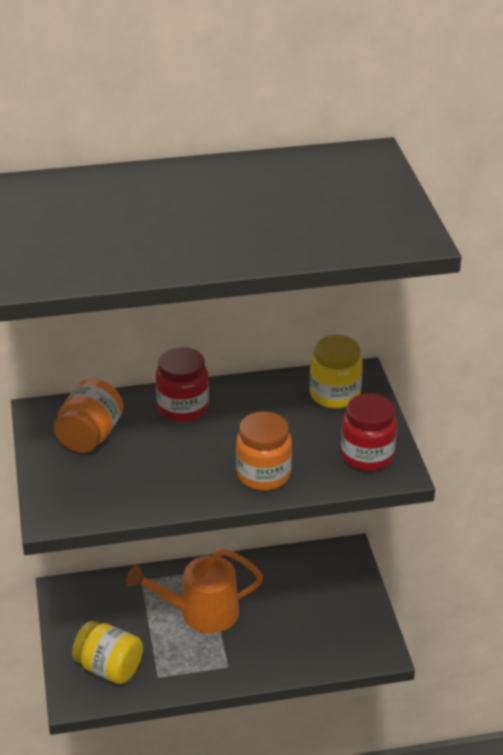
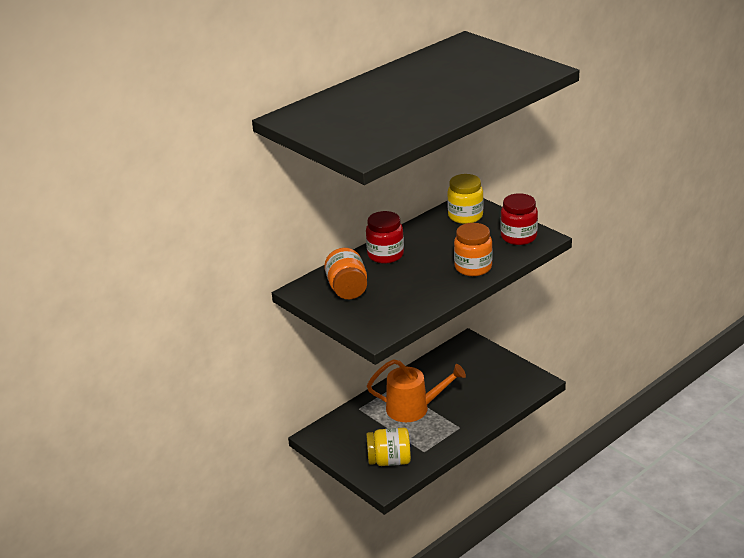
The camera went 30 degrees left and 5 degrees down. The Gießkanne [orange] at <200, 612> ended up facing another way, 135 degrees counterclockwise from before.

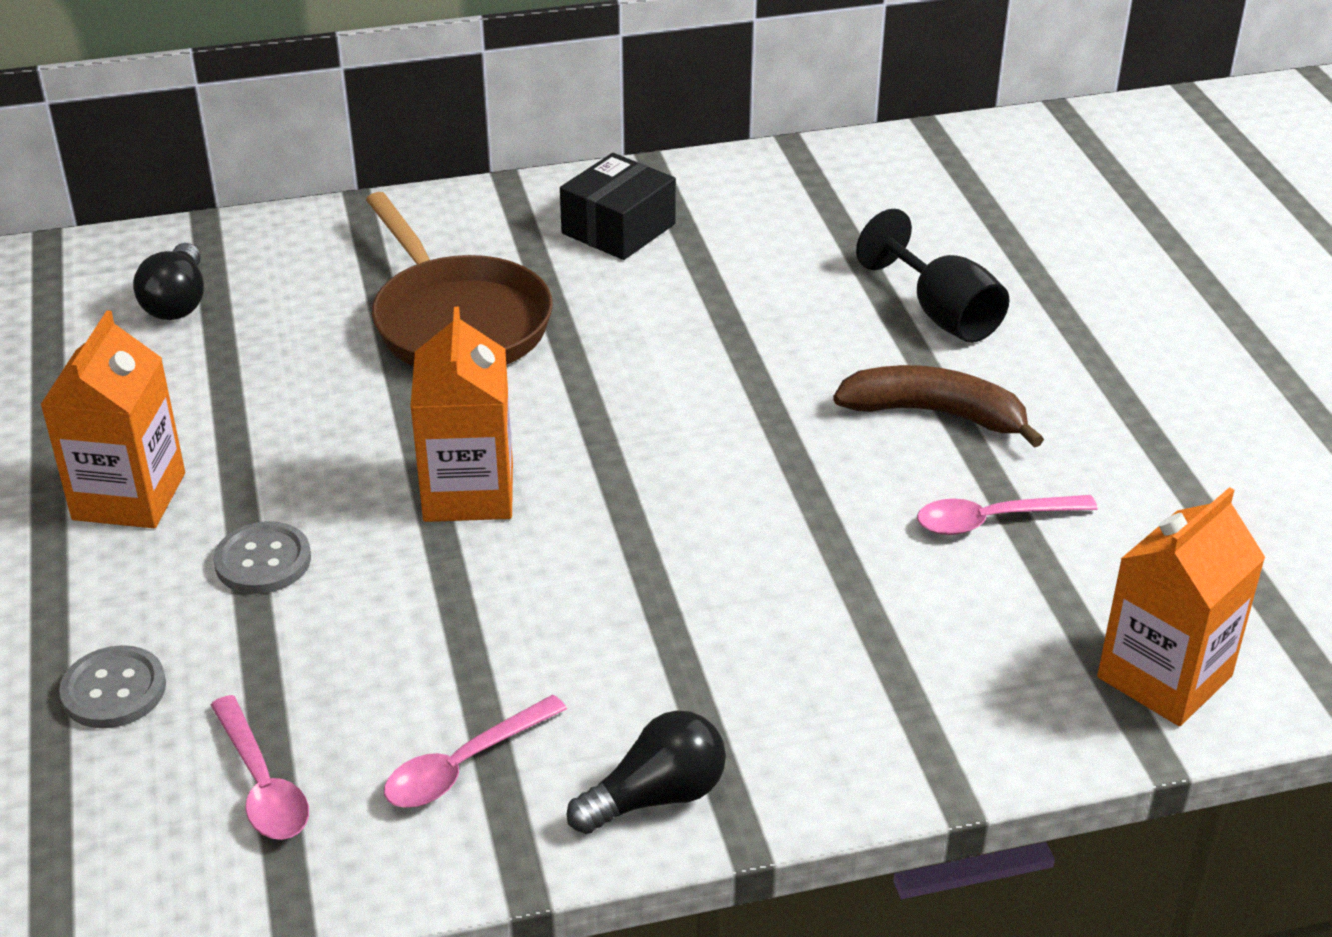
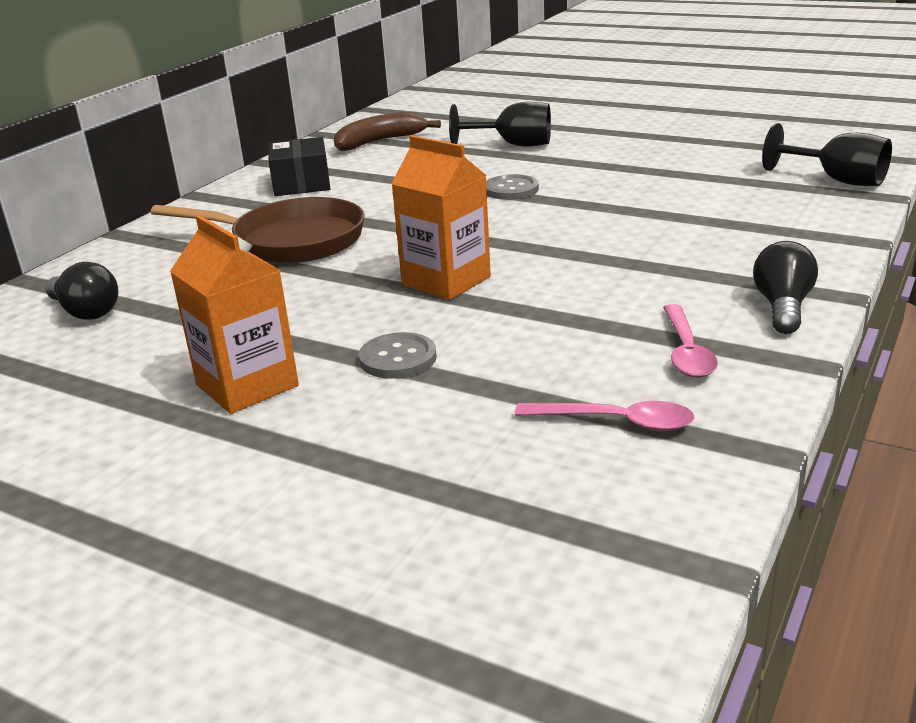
The camera went 45 degrees left and 10 degrees down. The Banane [braun] ended up elsewhere, having gone from <934, 414> to <379, 142>. Where the Getränkekarton [orange] stood at <1164, 677>, the Kelch [schwarz] came to stand at <837, 180>. The second view lost the Löffel [rosa] at <991, 520>. The Knopf [grau] ended up elsewhere, having gone from <114, 690> to <511, 189>.

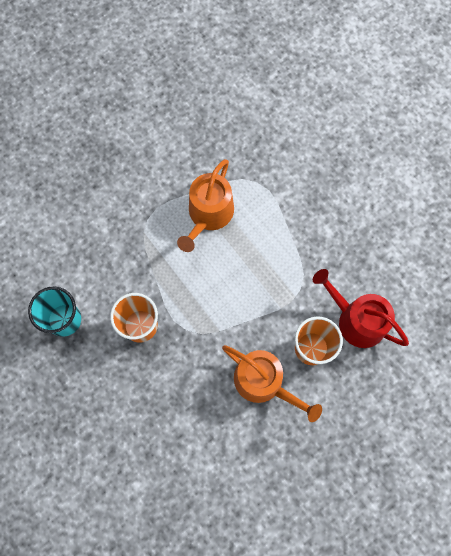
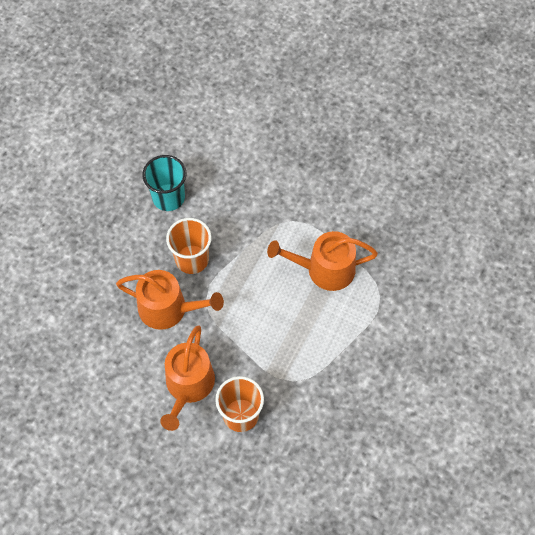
The camera went 65 degrees right and 10 degrees down. The second view lost the Gießkanne [rot] at <356, 320>. The second view gained the Gießkanne [orange] at <168, 309>.

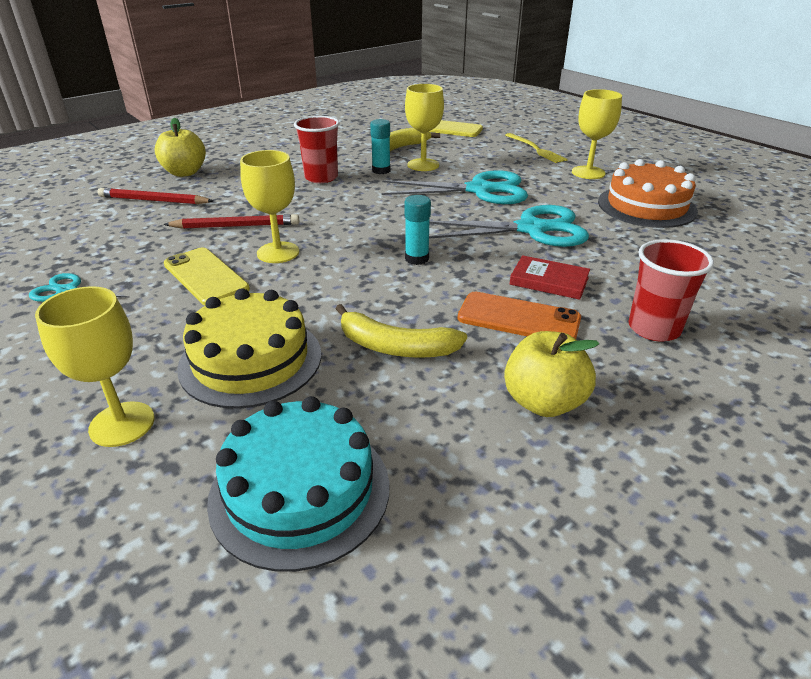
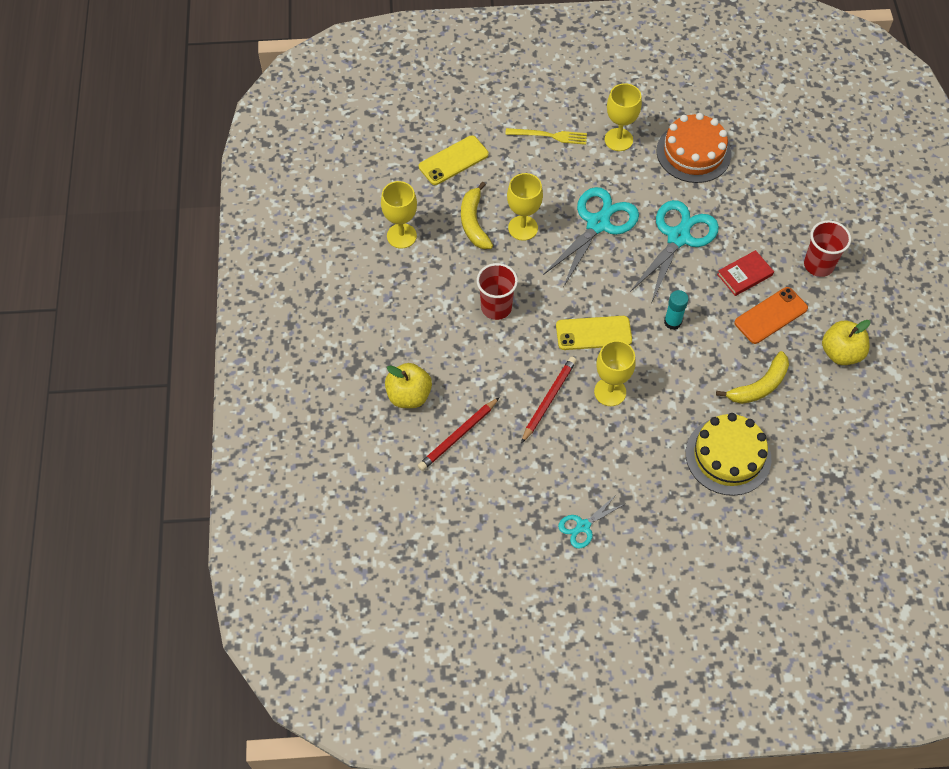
The camera went 55 degrees left and 25 degrees up. The second view lost the Klebestift [türkis] at <381, 170>. The Handy [gelb] ended up elsewhere, having gone from <205, 277> to <593, 333>. The Kelch [gelb] ended up elsewhere, having gone from <122, 424> to <401, 236>. The second view lost the Kuchen [türkis] at <300, 491>.

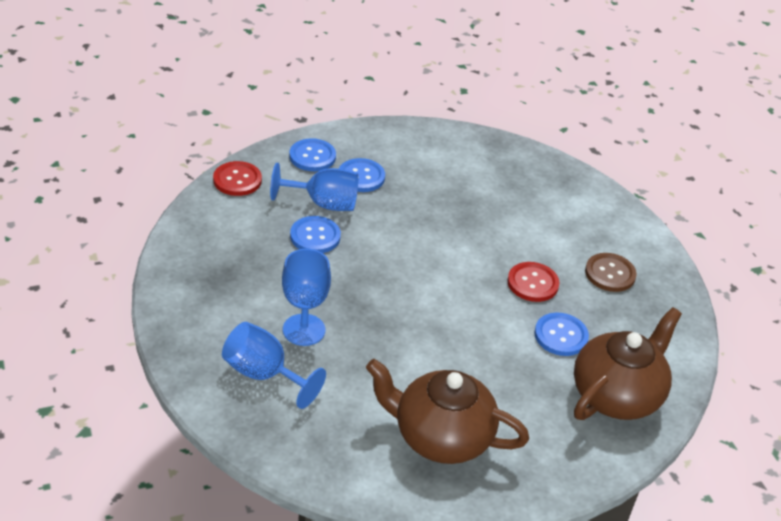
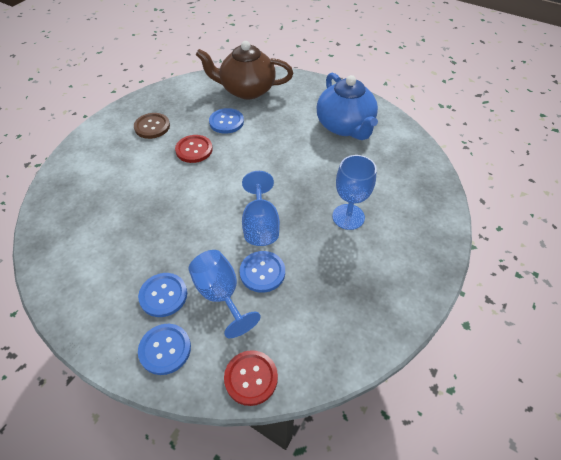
The camera went 125 degrees left and 10 degrees up. The Kelch [blau] ended up elsewhere, having gone from <264, 374> to <260, 225>. What was the Teekanne [braun] at <441, 437> turned into the Teekanne [blau] at <345, 126>.

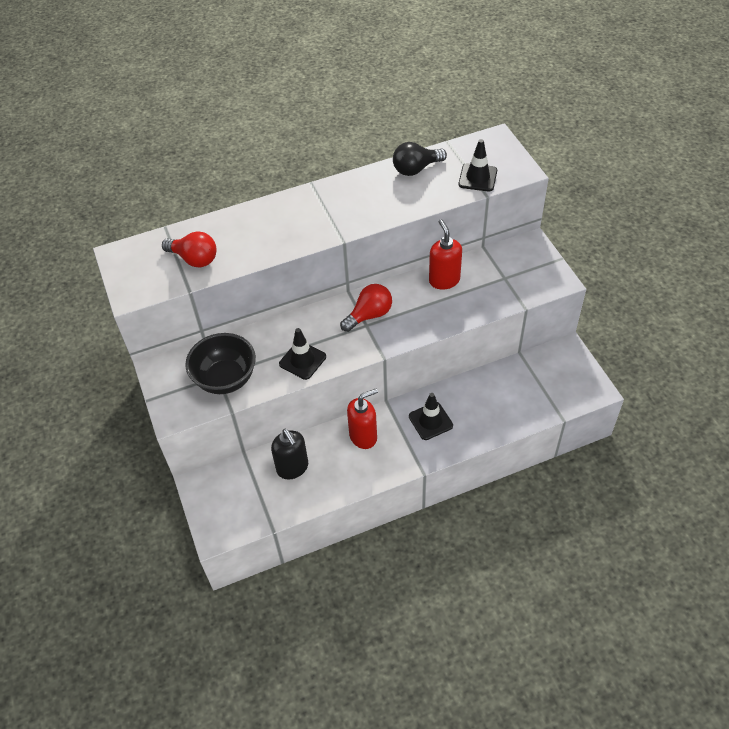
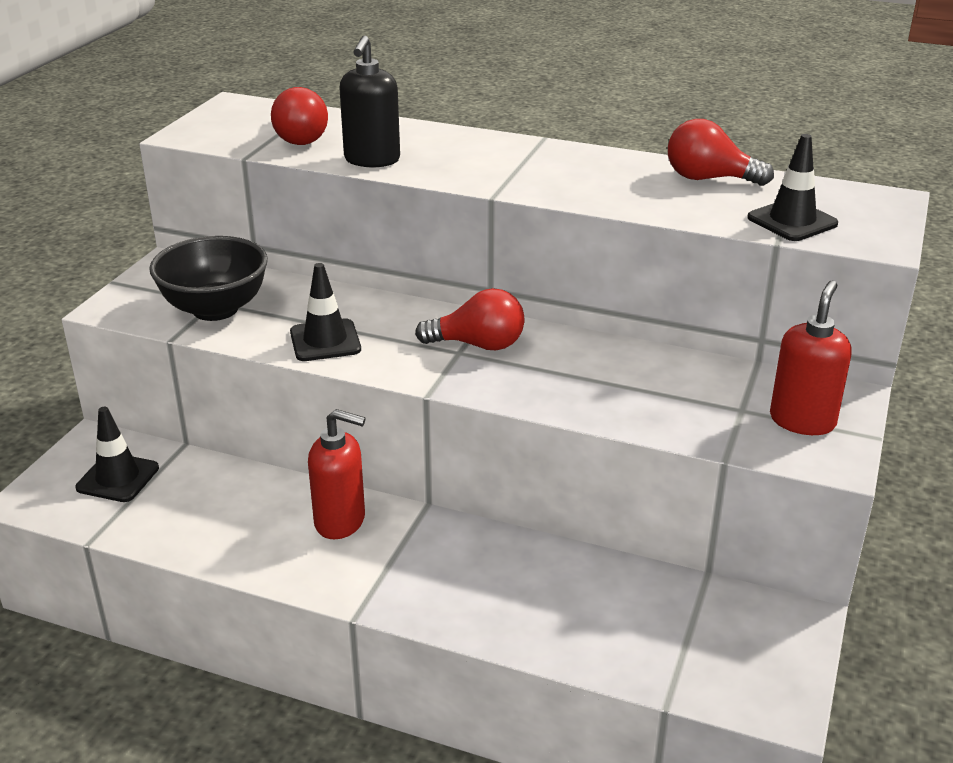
The camera went 40 degrees right and 20 degrees down. What was the Glühbirne [schwarz] at <416, 169> turned into the Glühbirne [rot] at <709, 179>. The Seifenspender [rot] ended up elsewhere, having gone from <444, 280> to <802, 421>. The Leitkegel [schwarz] ended up elsewhere, having gone from <430, 421> to <118, 478>. The Seifenspender [schwarz] ended up elsewhere, having gone from <292, 468> to <372, 160>.

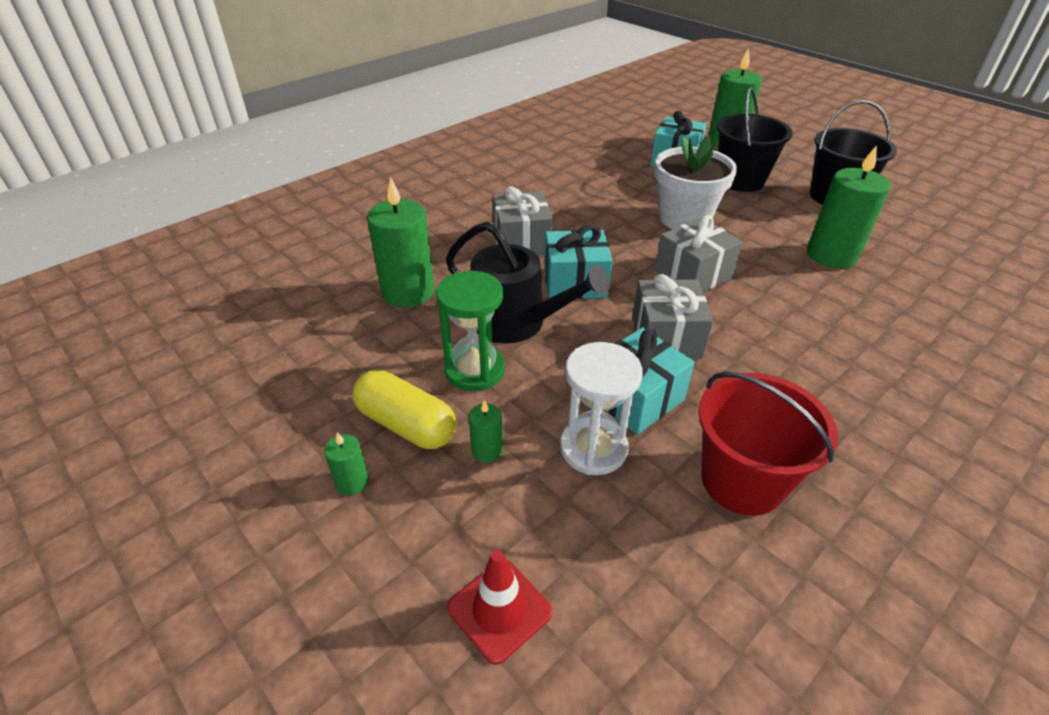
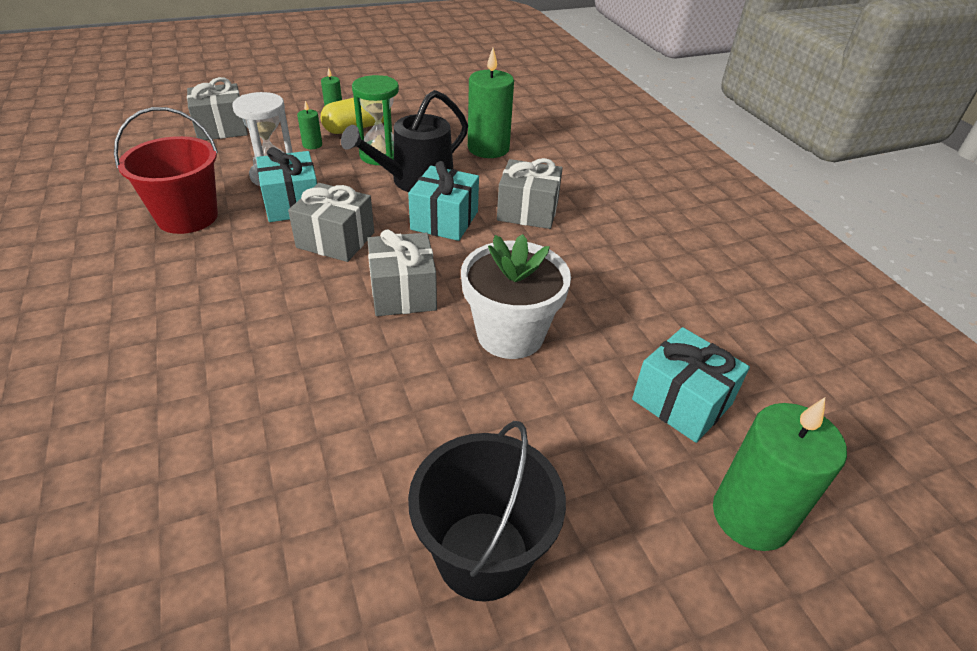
The camera went 110 degrees right and 0 degrees up. The second view lost the Eimer [schwarz] at <740, 180>. The second view lost the Kerze [grün] at <831, 255>. Where the Leitkegel [rot] stood at <499, 610>, the Geschenk [grau] came to stand at <222, 128>.

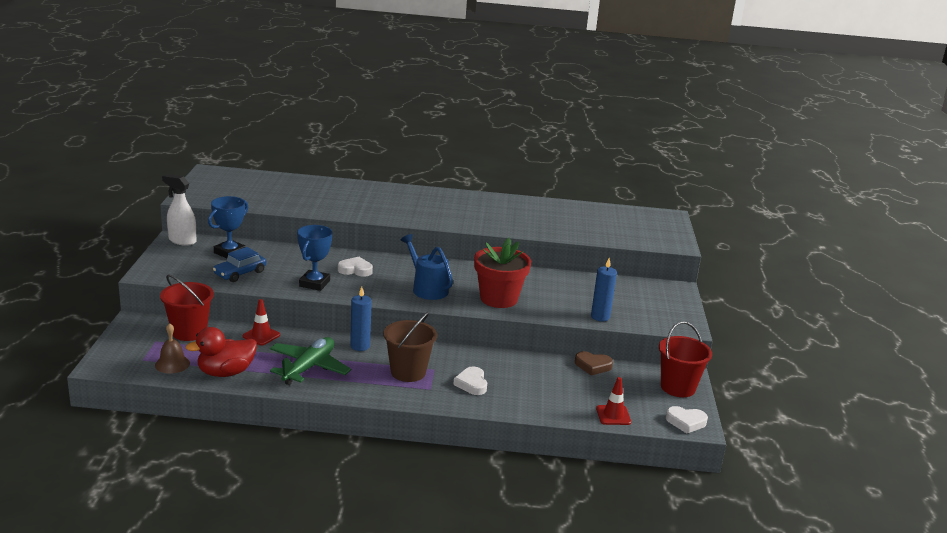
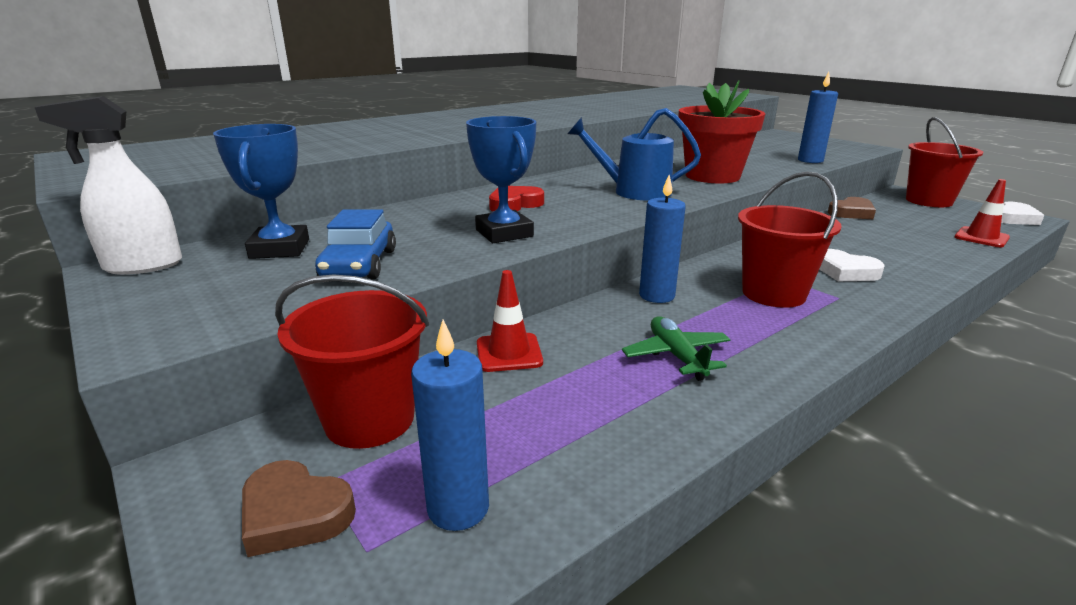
The camera went 40 degrees left and 0 degrees up. What was the Herz [weiß] at <355, 270> turned into the Herz [rot] at <514, 204>. What was the Eimer [braun] at <408, 372> turned into the Eimer [rot] at <773, 294>. Where the Glocke [braun] stood at <172, 364>, the Kerze [blau] came to stand at <458, 508>. The second view lost the Ente [rot] at <226, 372>. The size of the Flugzeug [grün] at <309, 368> changed by a factor of 0.60. The second view gained the Herz [braun] at <294, 514>.

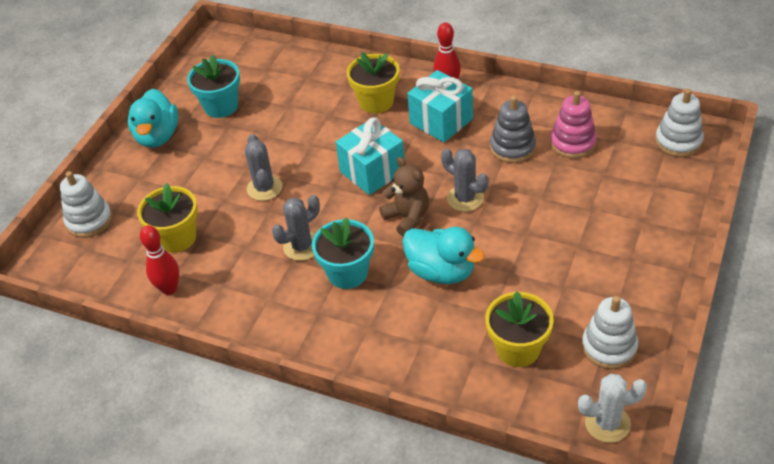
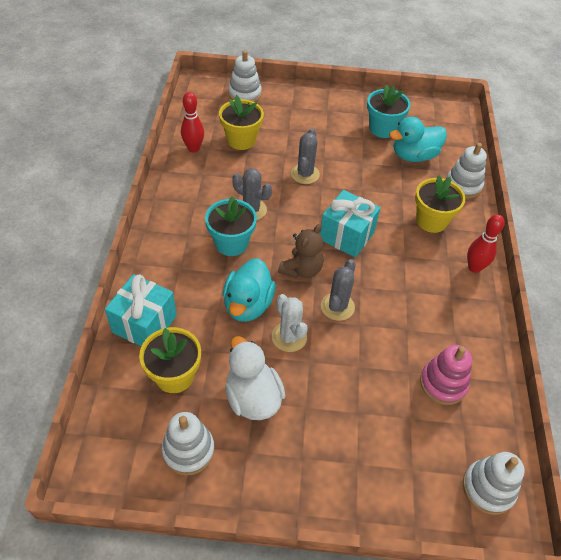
The camera went 65 degrees right and 5 degrees up. The Geschenk [türkis] ended up elsewhere, having gone from <441, 121> to <144, 324>. The Ente [türkis] ended up elsewhere, having gone from <157, 136> to <414, 156>. The second view lost the Stapelspielzeug [grau] at <512, 147>. The Kaktus [grau] at <264, 188> ended up facing another way, 45 degrees counterclockwise from before. The Kaktus [weiß] ended up elsewhere, having gone from <607, 423> to <289, 337>. The second view gained the Stapelspielzeug [weiß] at <463, 185>. The second view gained the Ente [weiß] at <252, 397>.

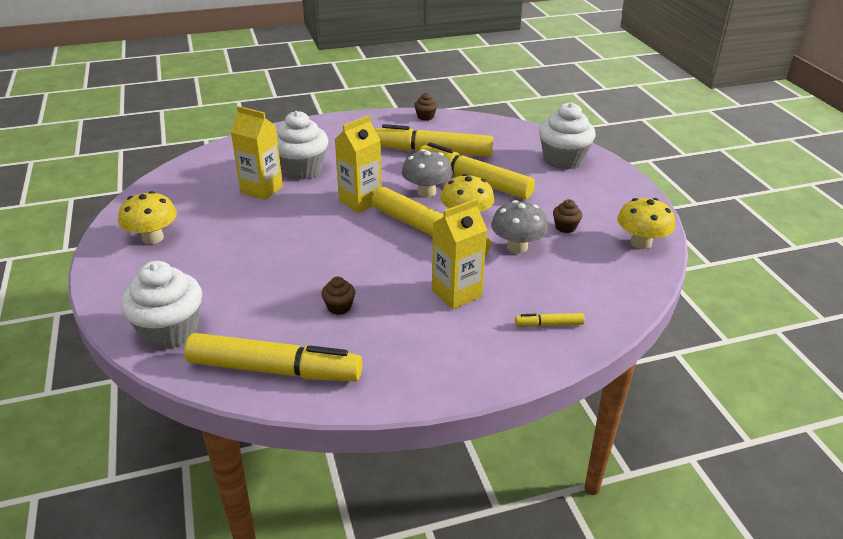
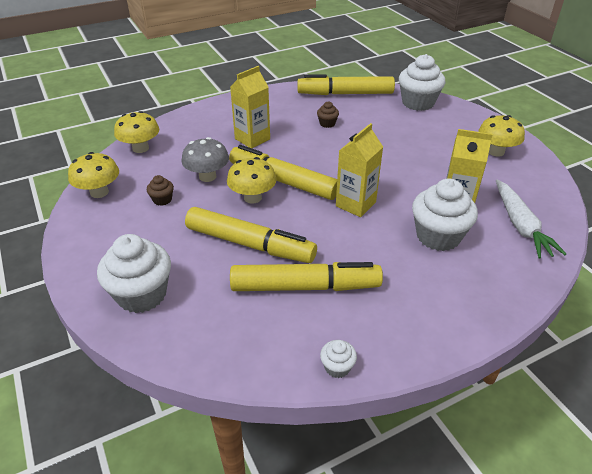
The camera went 170 degrees right and 5 degrees up. What was the Muffin [braun] at <425, 117> turned into the Muffin [weiß] at <337, 367>. The second view lost the Pilz [grau] at <426, 192>. The second view lost the Filzstift [gelb] at <549, 324>. The second view gained the Pilz [gelb] at <140, 148>. The second view gained the Karotte [weiß] at <520, 225>.

